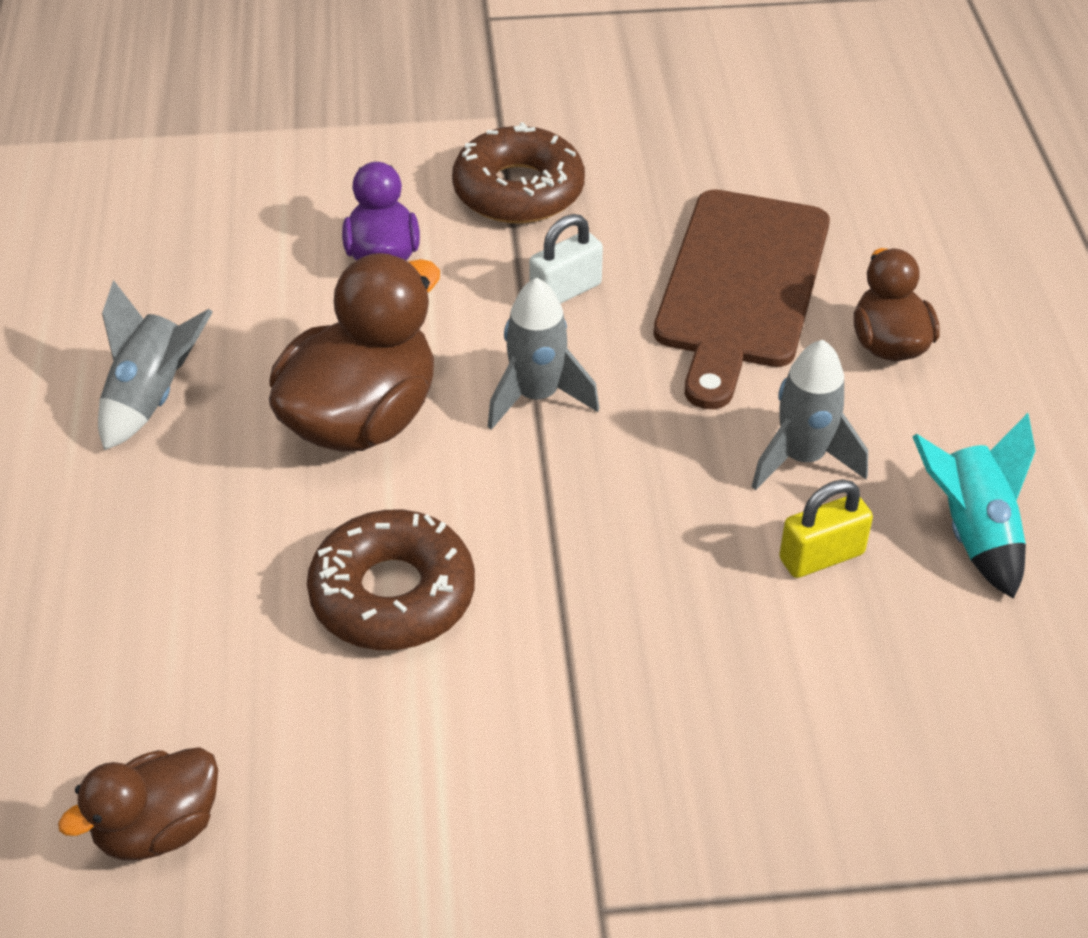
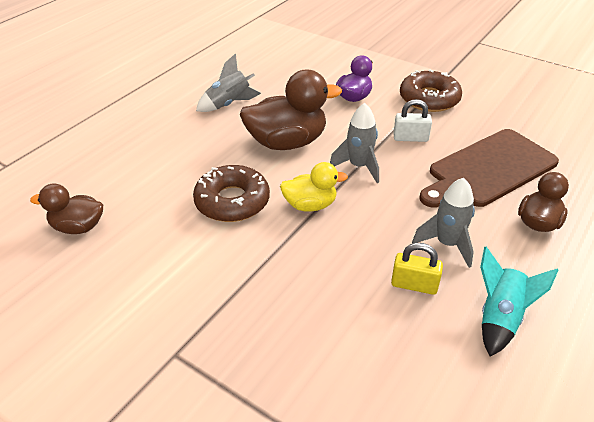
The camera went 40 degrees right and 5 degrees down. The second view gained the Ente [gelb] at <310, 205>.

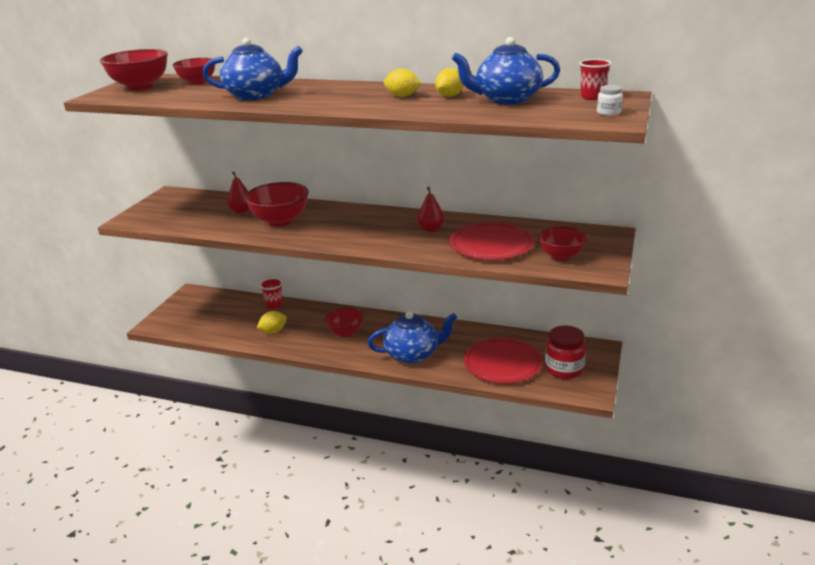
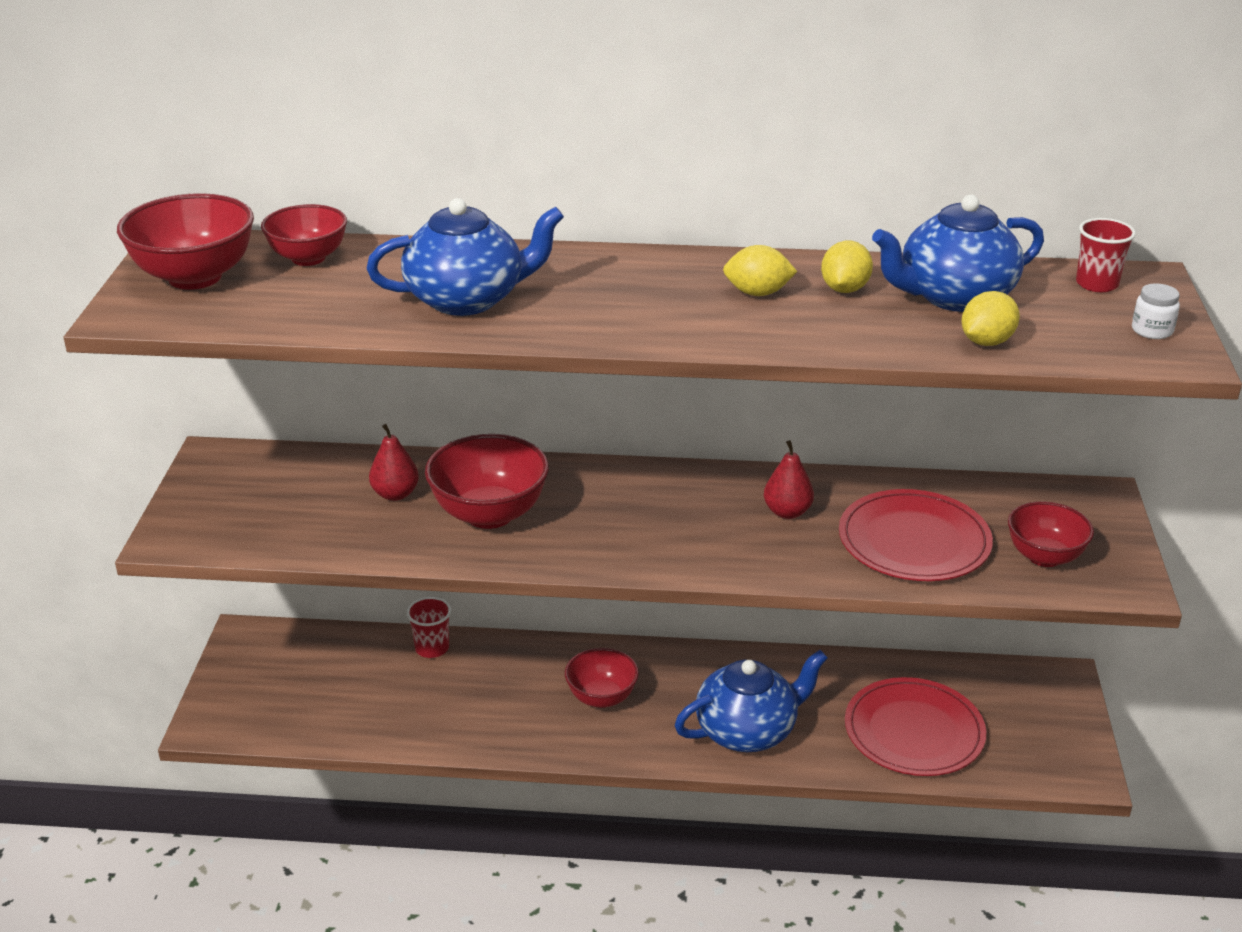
The camera went 15 degrees left and 5 degrees up. The Zitrone [gelb] ended up elsewhere, having gone from <273, 331> to <986, 342>. The second view lost the Einmachglas [rot] at <564, 369>.

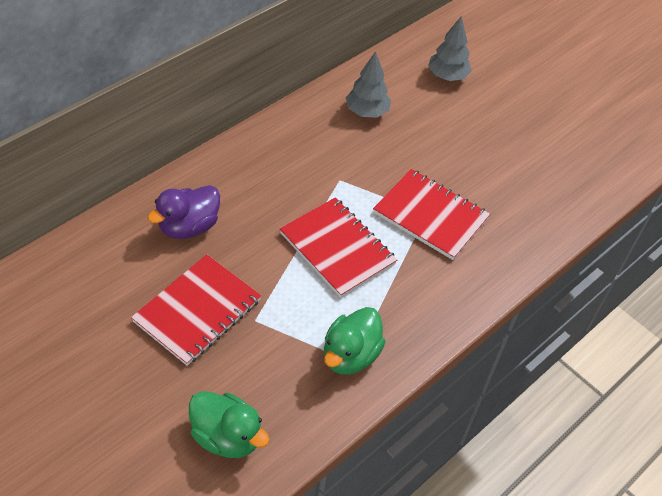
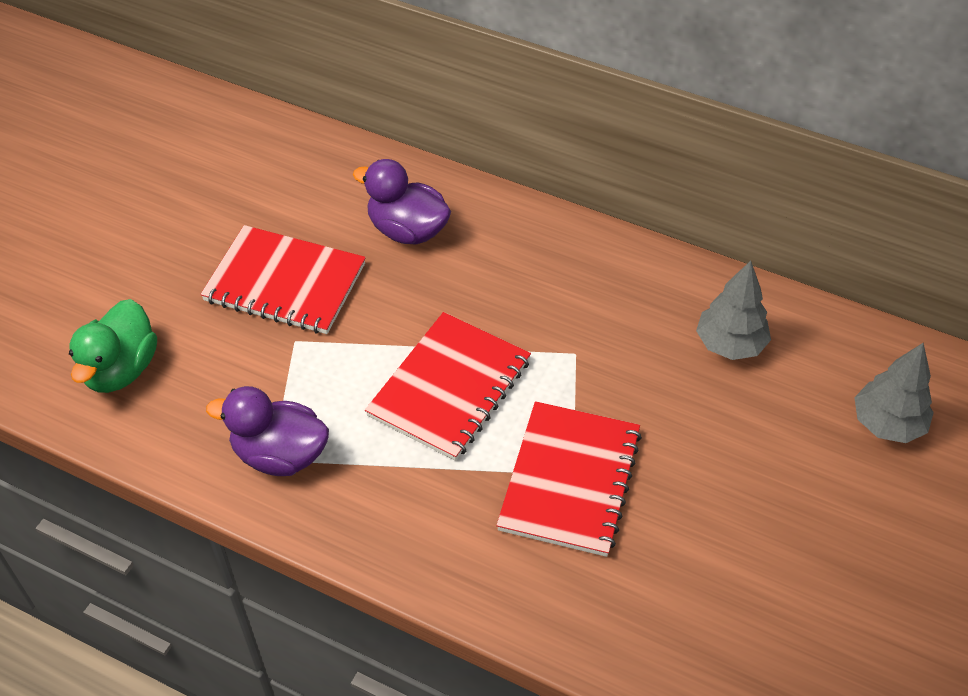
The camera went 75 degrees right and 0 degrees up. What was the Ente [grün] at <350, 355> turned into the Ente [lila] at <280, 455>.

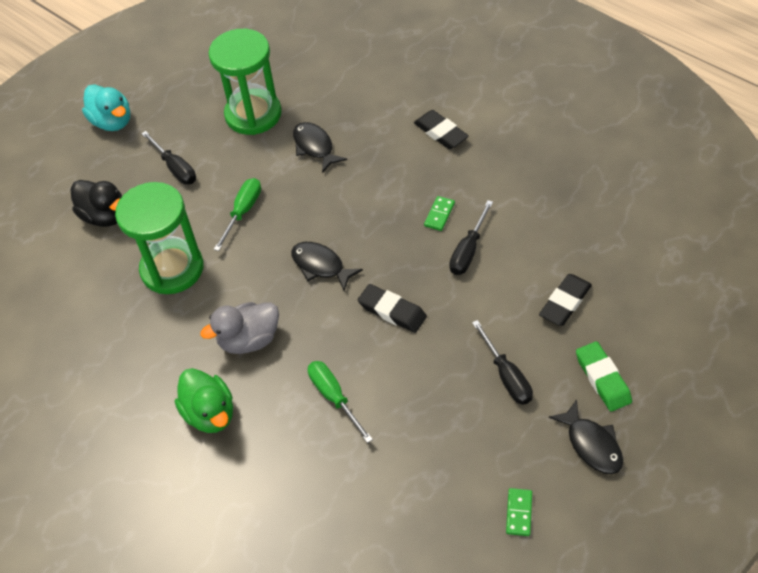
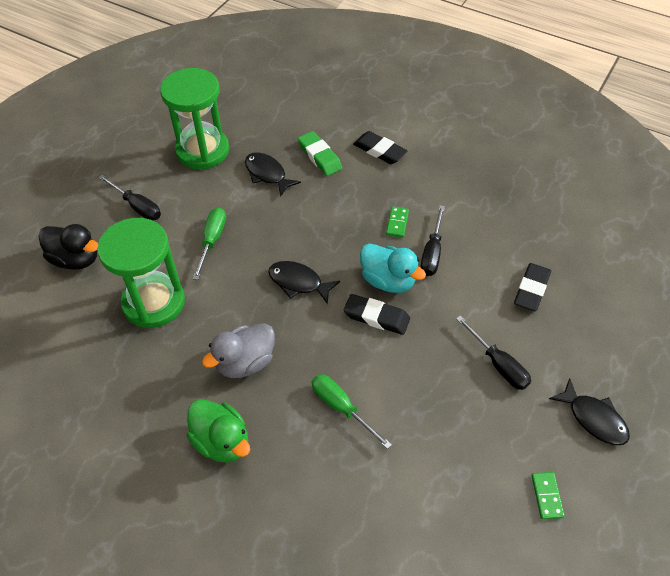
The camera went 15 degrees left and 0 degrees up. The Ente [türkis] ended up elsewhere, having gone from <112, 122> to <388, 280>. The Radiergummi [grün] ended up elsewhere, having gone from <602, 379> to <319, 156>.

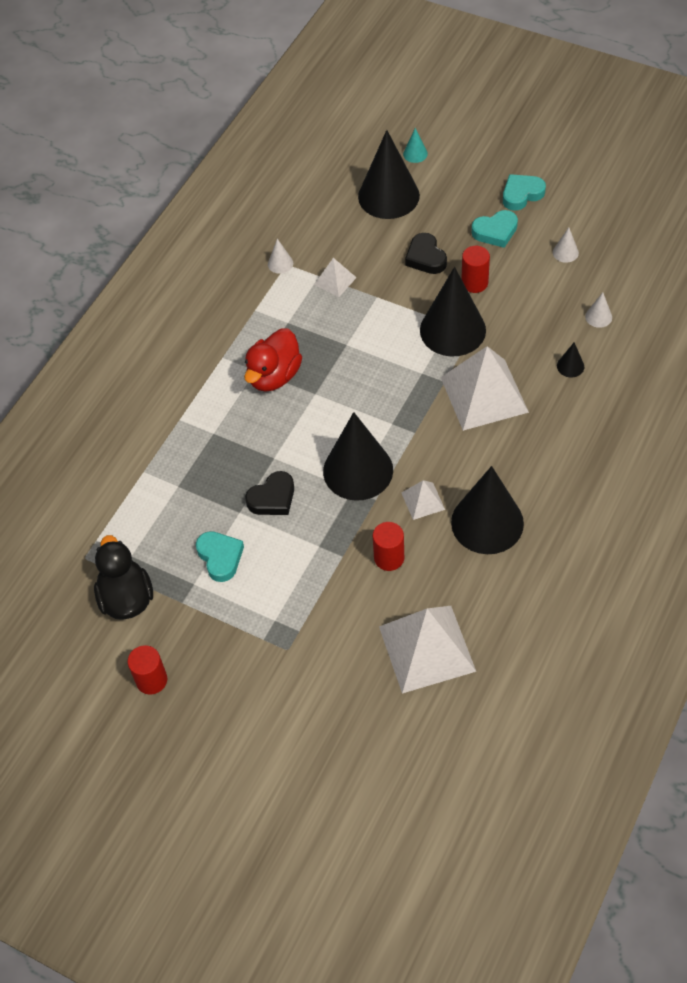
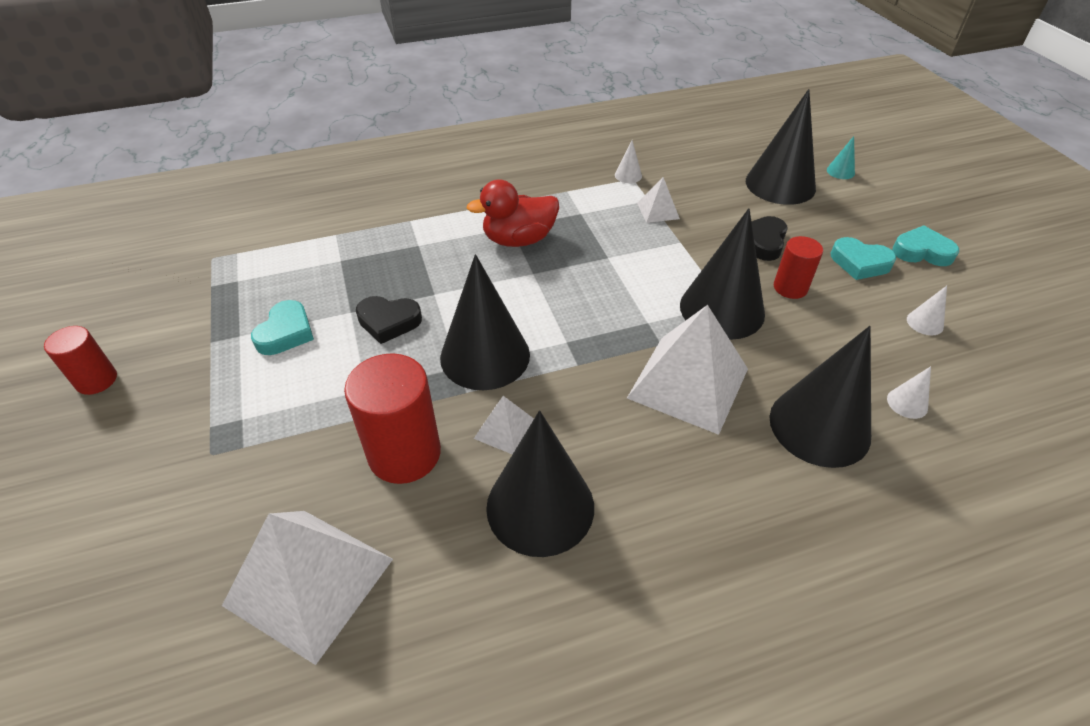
The camera went 40 degrees right and 10 degrees down. The size of the Kegel [schwarz] at <570, 366> changed by a factor of 2.47. The size of the Vollzylinder [rot] at <389, 558> changed by a factor of 1.71. The second view lost the Ente [schwarz] at <126, 598>.

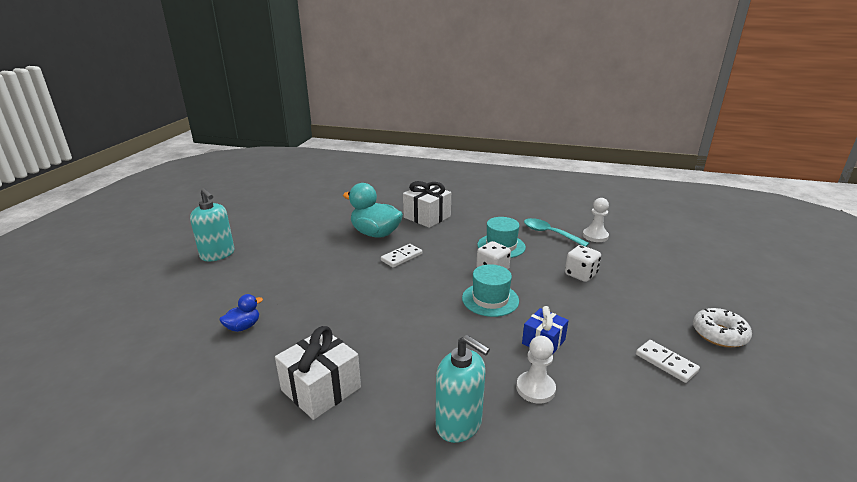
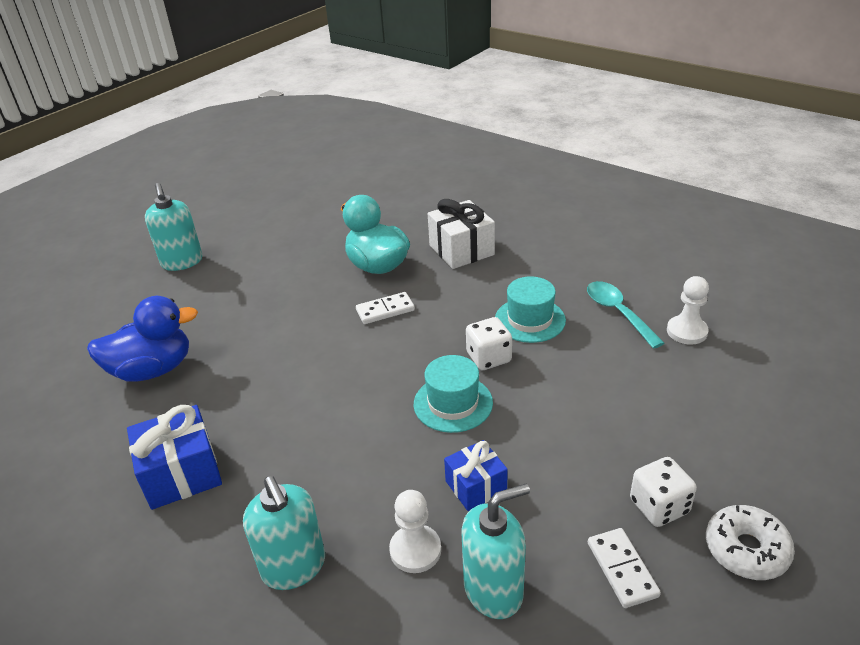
The camera went 25 degrees right and 10 degrees up. The Spielwürfel [weiß] ended up elsewhere, having gone from <580, 274> to <659, 506>. The size of the Ente [blau] at <243, 327> changed by a factor of 2.01. What was the Geschenk [weiß] at <321, 389> turned into the Geschenk [blau] at <181, 473>. The second view gained the Seifenspender [türkis] at <494, 590>.

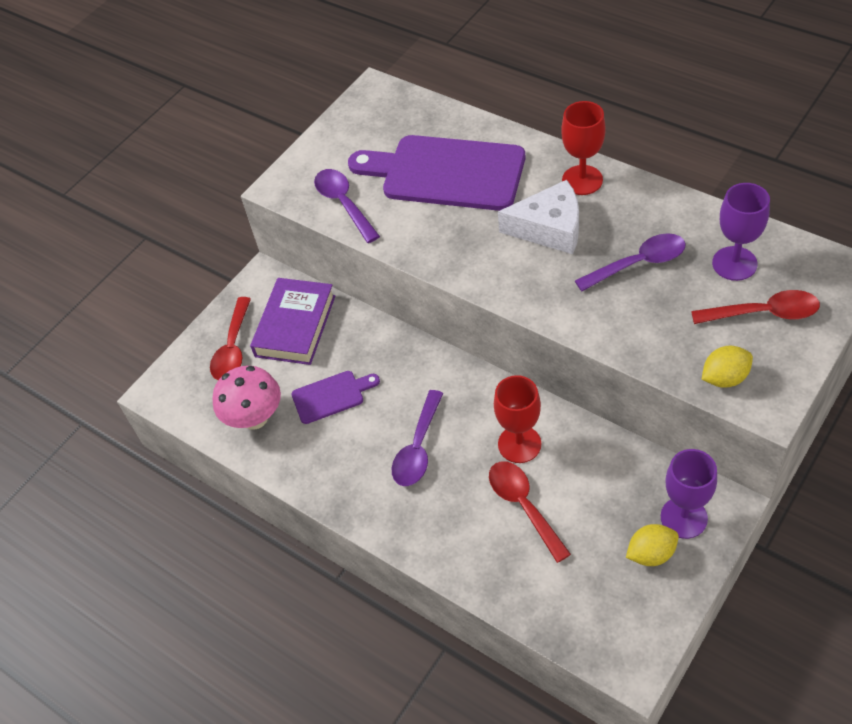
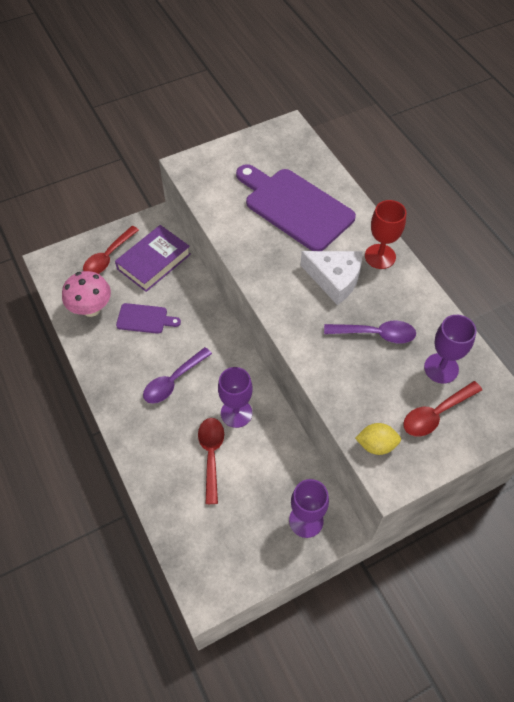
The camera went 20 degrees right and 5 degrees up. The second view lost the Löffel [lila] at <343, 203>. The Löffel [rot] at <764, 313> ended up facing another way, 120 degrees clockwise from before. What was the Kelch [rot] at <519, 444> turned into the Kelch [lila] at <236, 413>. The second view lost the Zitrone [gelb] at <651, 554>.

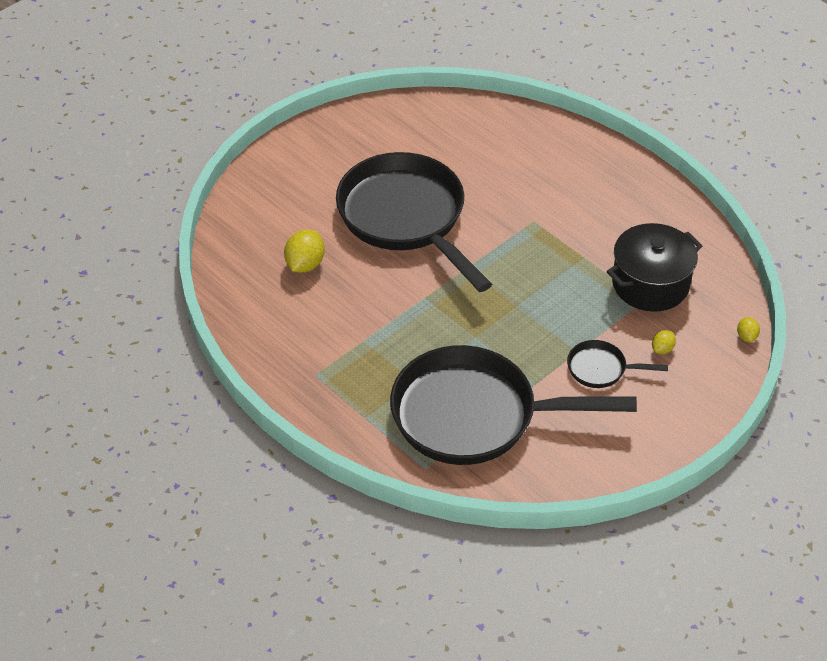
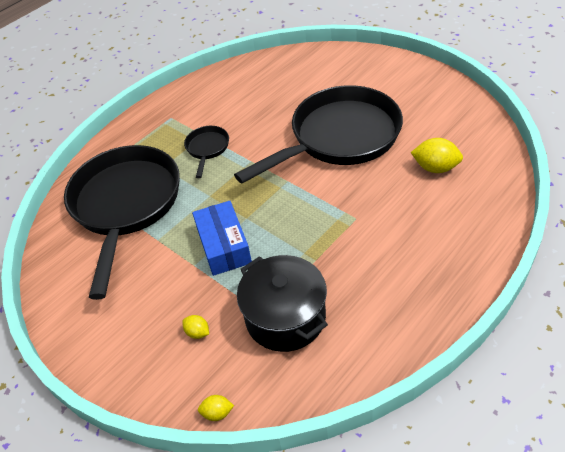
The camera went 90 degrees right and 0 degrees up. The Zitrone [gelb] ended up elsewhere, having gone from <305, 264> to <435, 168>. The Pfanne [schwarz] ended up elsewhere, having gone from <600, 369> to <207, 148>. The second view gained the Schachtel [blau] at <224, 246>.

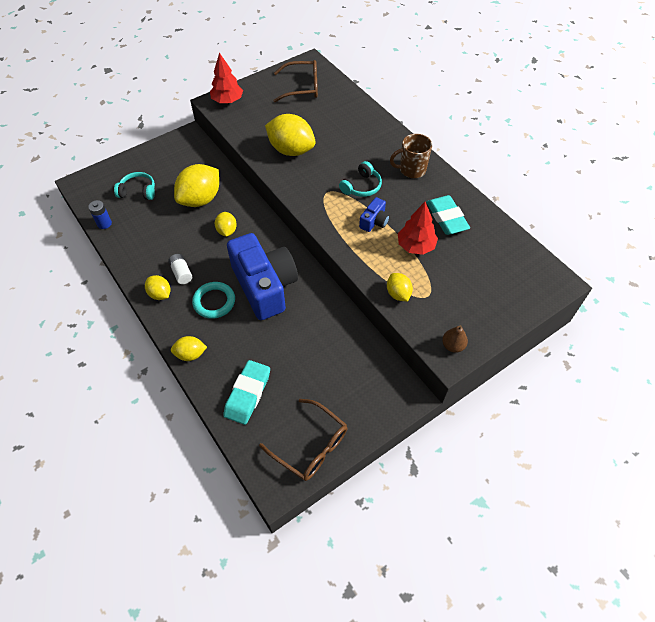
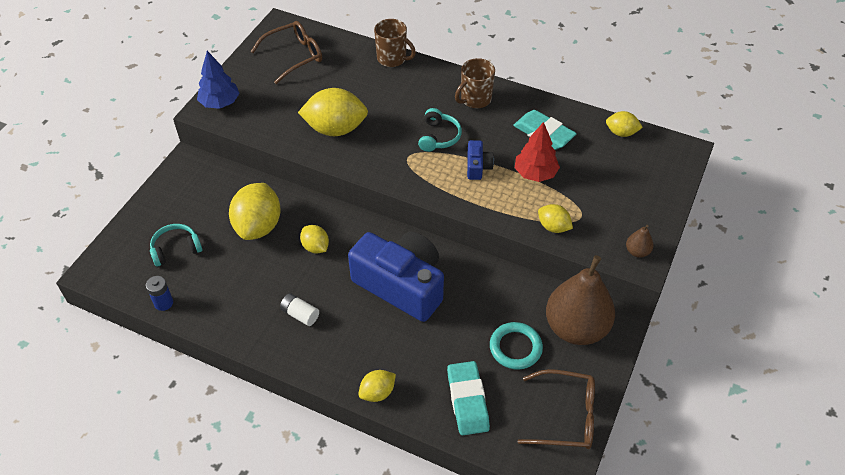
The camera went 30 degrees left and 5 degrees down. What was the Baum [rot] at <227, 101> turned into the Baum [blau] at <220, 103>. The Zitrone [gelb] ended up elsewhere, having gone from <160, 294> to <621, 133>. The Ring [türkis] ended up elsewhere, having gone from <214, 302> to <515, 348>. The second view gained the Tasse [braun] at <392, 59>. The second view gained the Birne [braun] at <576, 328>.

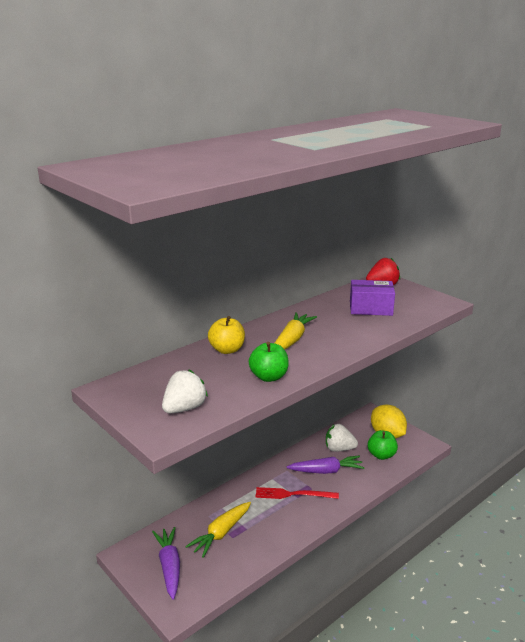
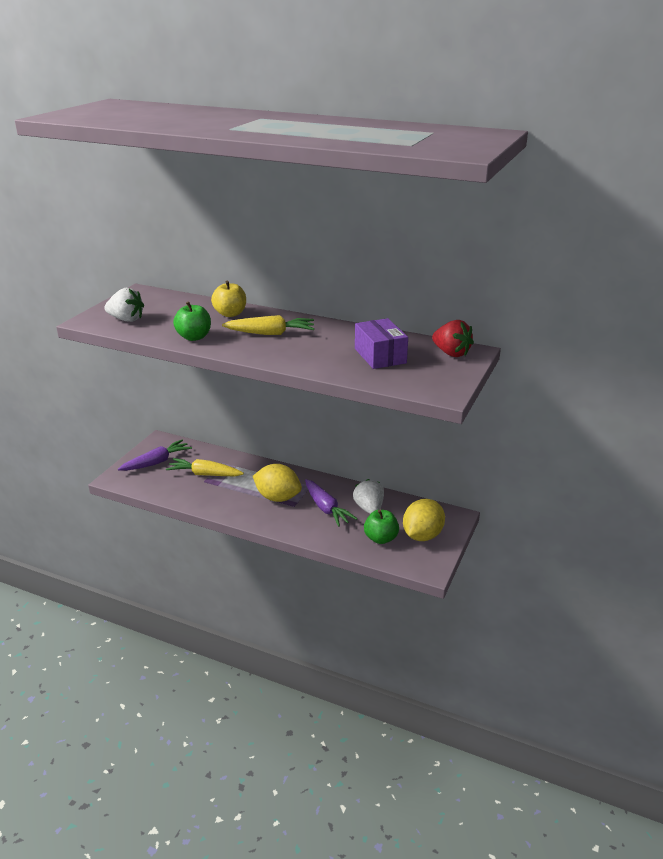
The camera went 65 degrees right and 5 degrees up. Where the Gabel [rot] stood at <293, 494>, the Zitrone [gelb] came to stand at <277, 497>.

